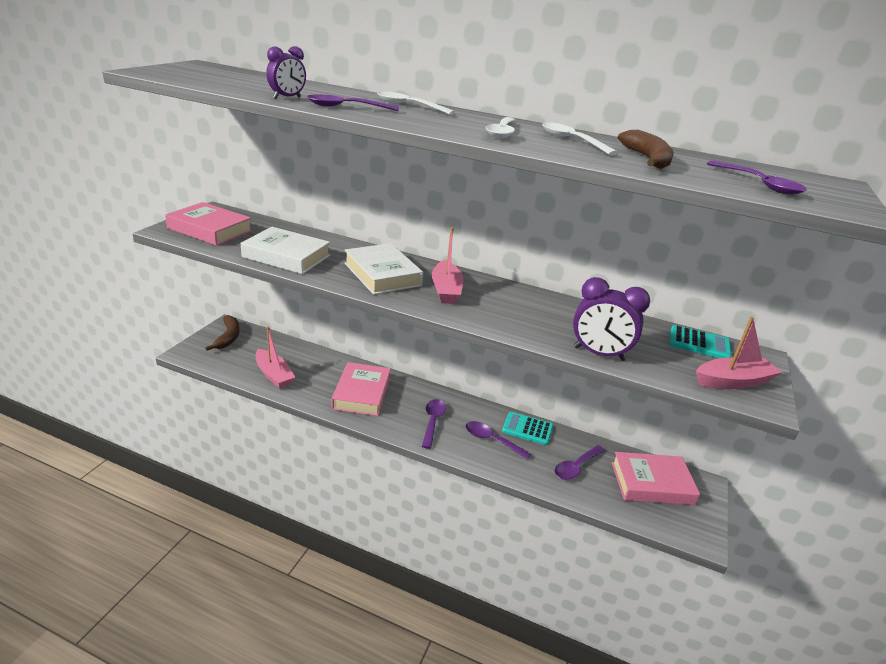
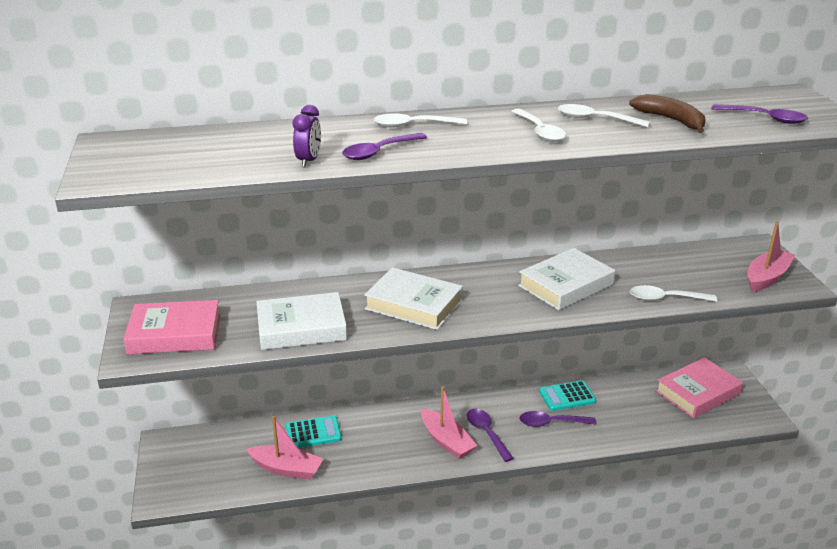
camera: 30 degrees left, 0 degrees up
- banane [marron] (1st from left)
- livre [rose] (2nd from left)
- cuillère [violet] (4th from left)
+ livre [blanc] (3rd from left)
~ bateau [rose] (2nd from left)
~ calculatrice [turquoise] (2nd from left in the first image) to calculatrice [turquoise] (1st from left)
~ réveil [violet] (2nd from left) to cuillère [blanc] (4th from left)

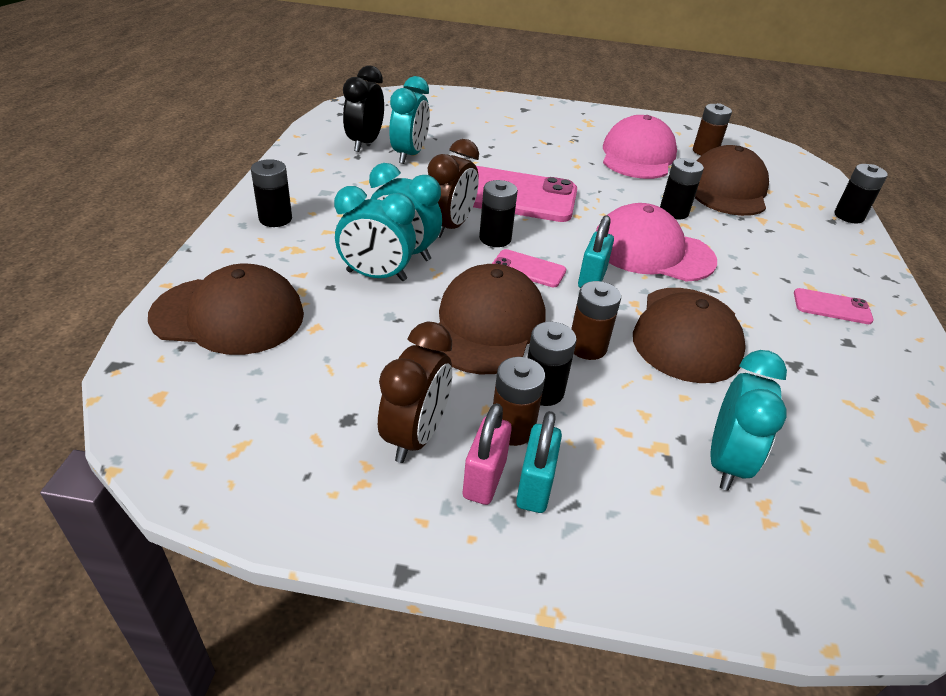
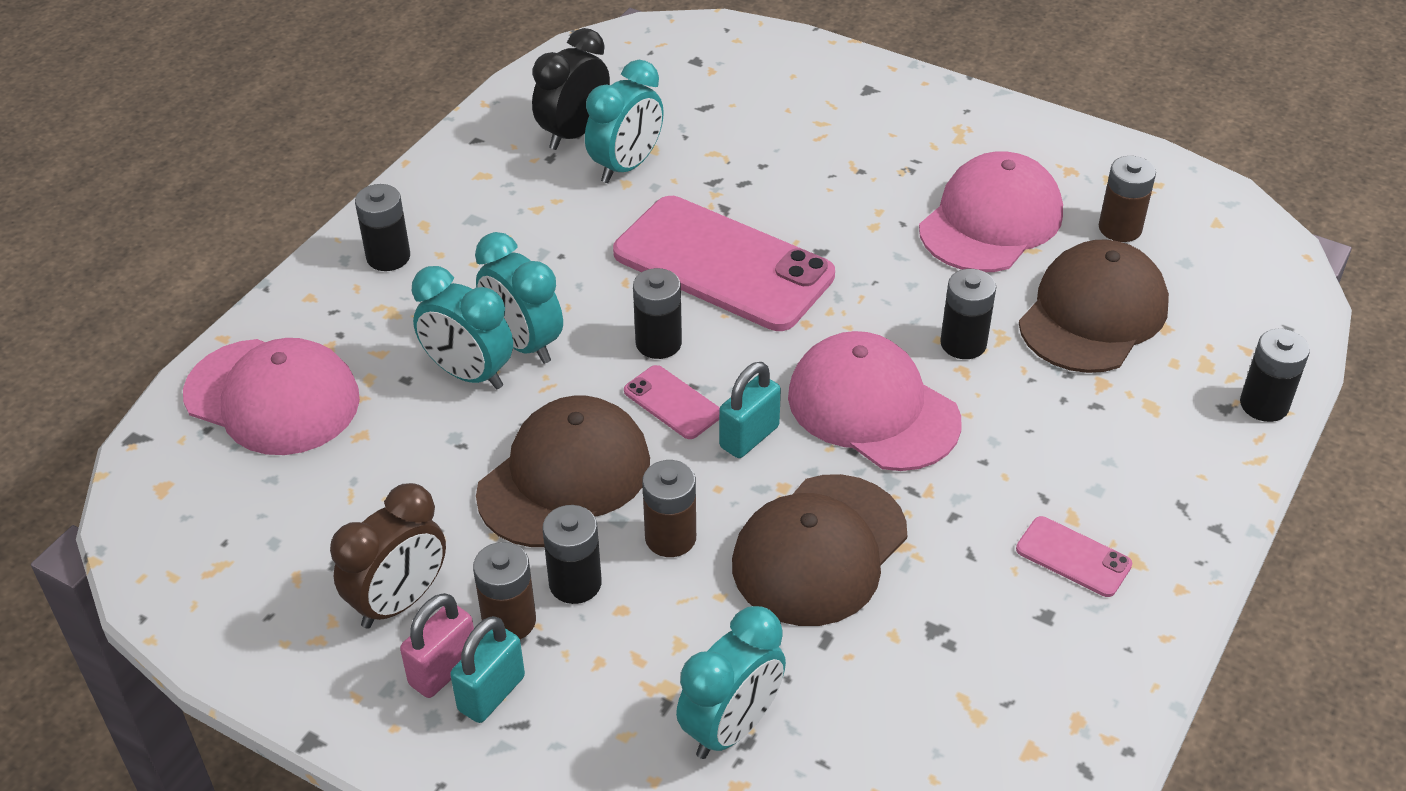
camera: 25 degrees right, 5 degrees up
- réveil [marron] (2nd from left)
~ casquette [marron] (1st from left) to casquette [rose] (1st from left)

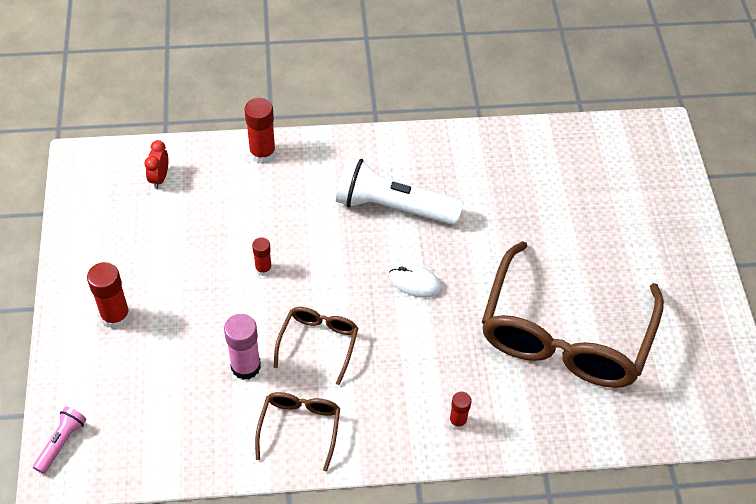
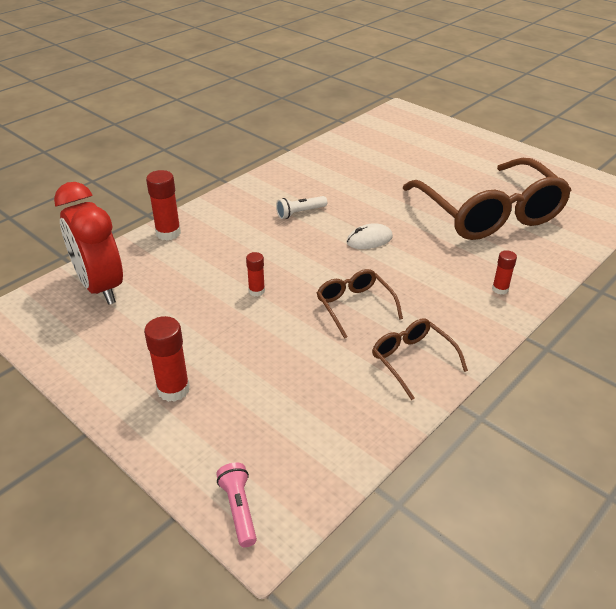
camera: 40 degrees left, 15 degrees down
- bâton de colle [rose]
~ réveil [rouge] x2.39
~ lampe de poche [blanc] x0.47

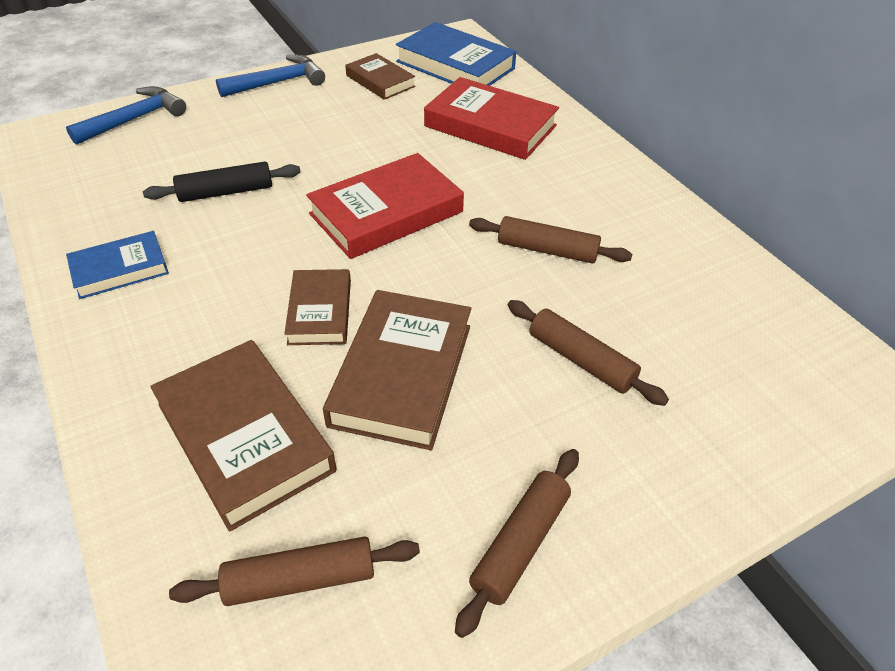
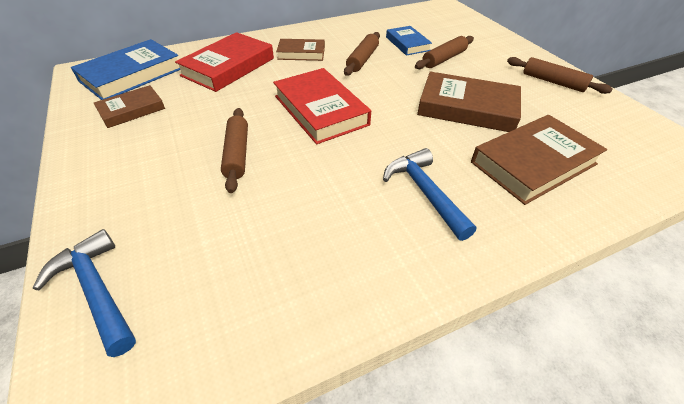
camera: 85 degrees left, 0 degrees up
- rouleau à pâtisserie [noir]
~ livre [bleu] (1st from left in the first image) to livre [bleu] (2nd from left)
~ rouleau à pâtisserie [marron] (1st from left)
~ marteau [bleu] (2nd from left)
~ livre [marron] (2nd from left)

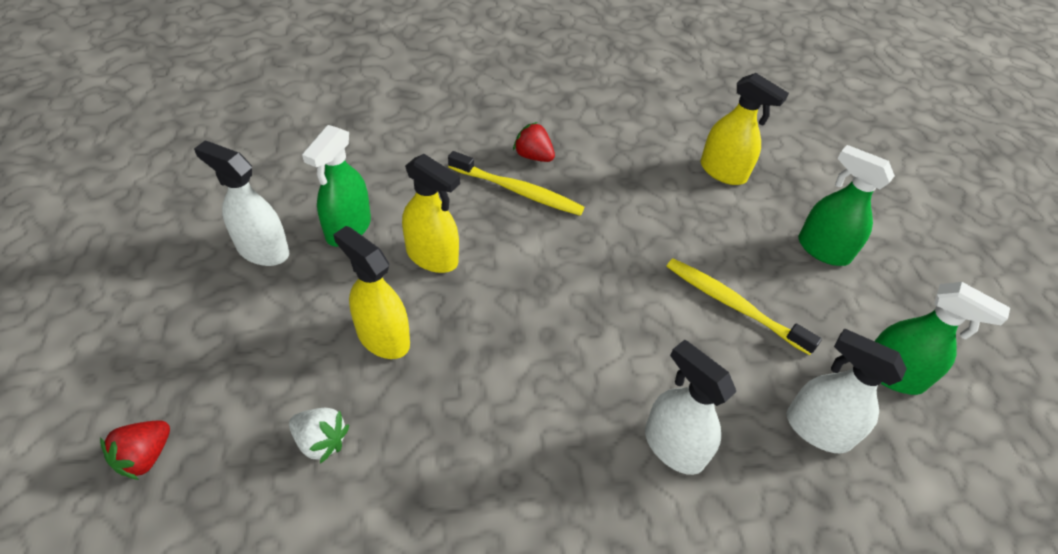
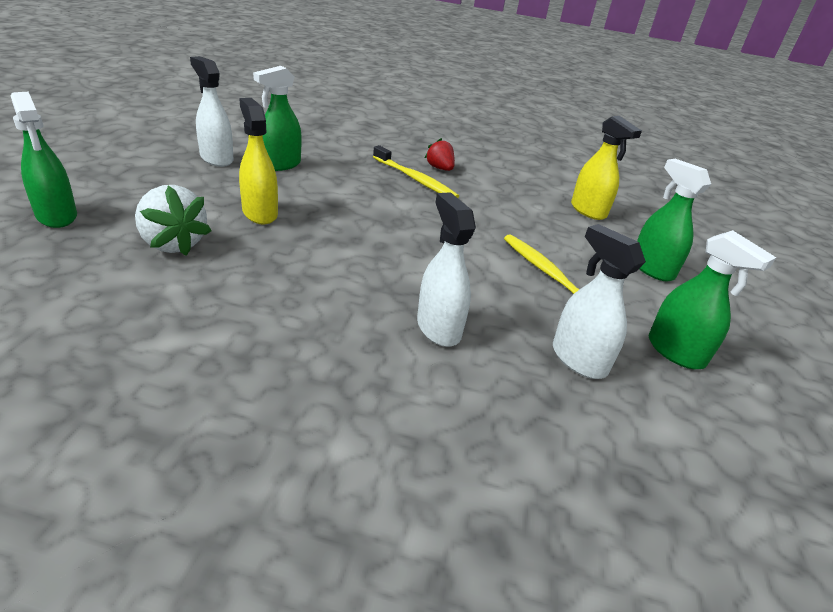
camera: 20 degrees right, 15 degrees down
- vaporisateur [jaune] (2nd from left)
~ fraise [rouge] (1st from left) to vaporisateur [vert] (1st from left)
~ fraise [blanc] x1.64

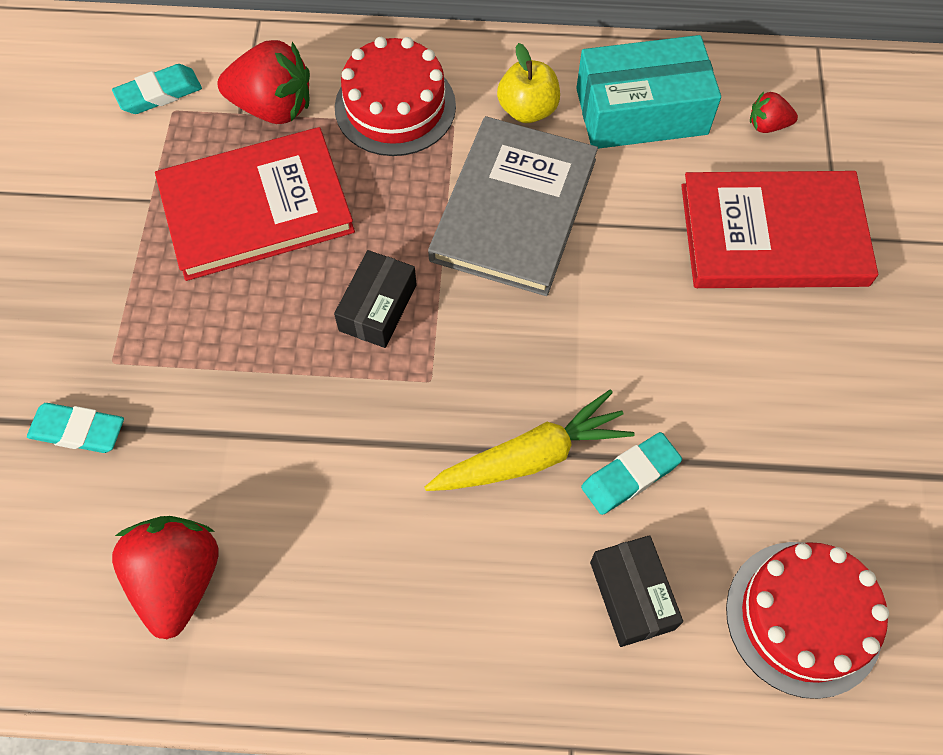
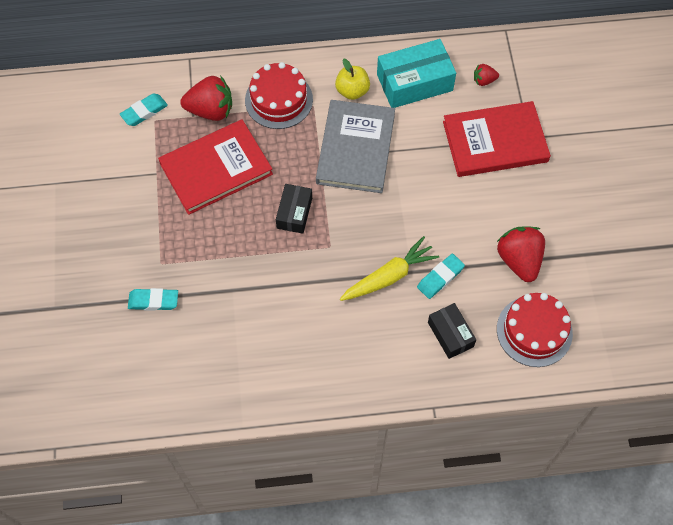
camera: 10 degrees left, 0 degrees up
~ fraise [rouge] (1st from left in the first image) to fraise [rouge] (3rd from left)

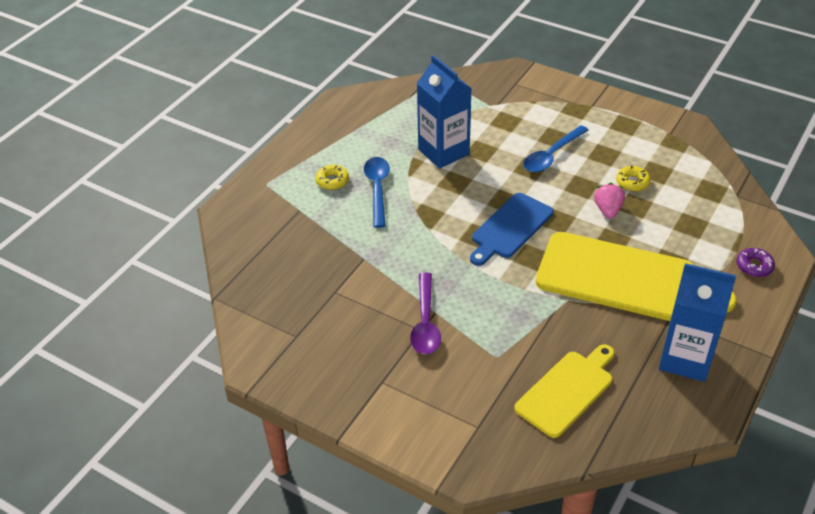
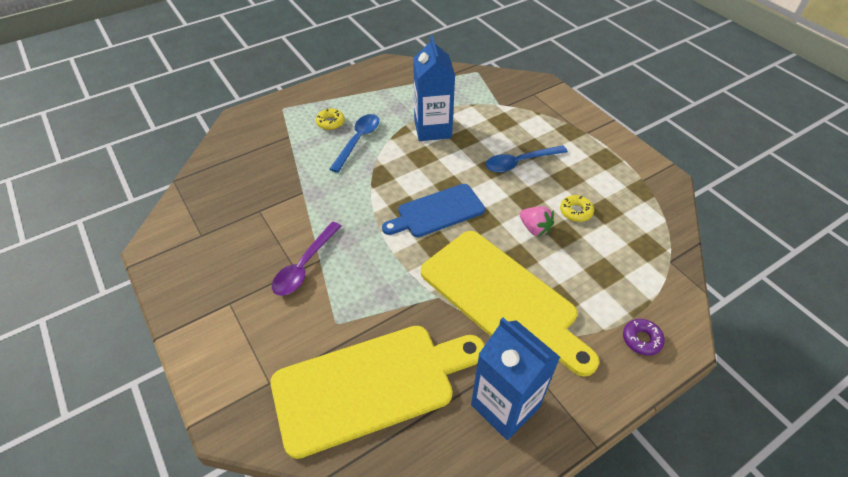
camera: 25 degrees right, 5 degrees up
~ fraise [rose] 105 degrees clockwise
~ planche à découper [jaune] (1st from left) x1.65

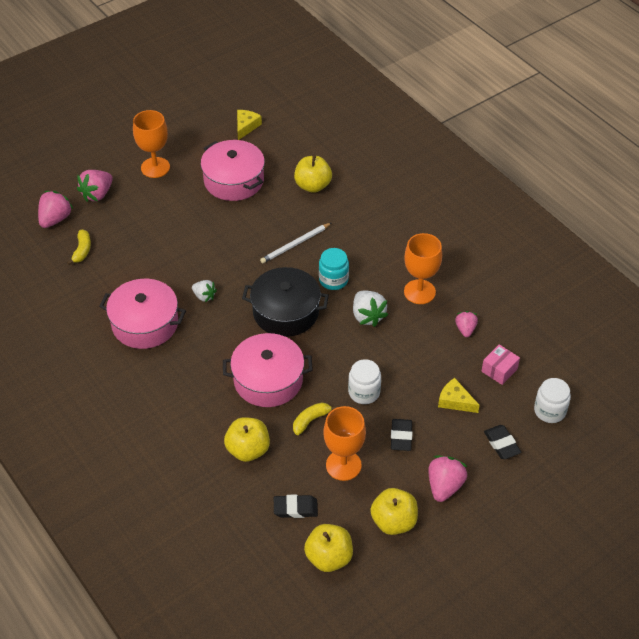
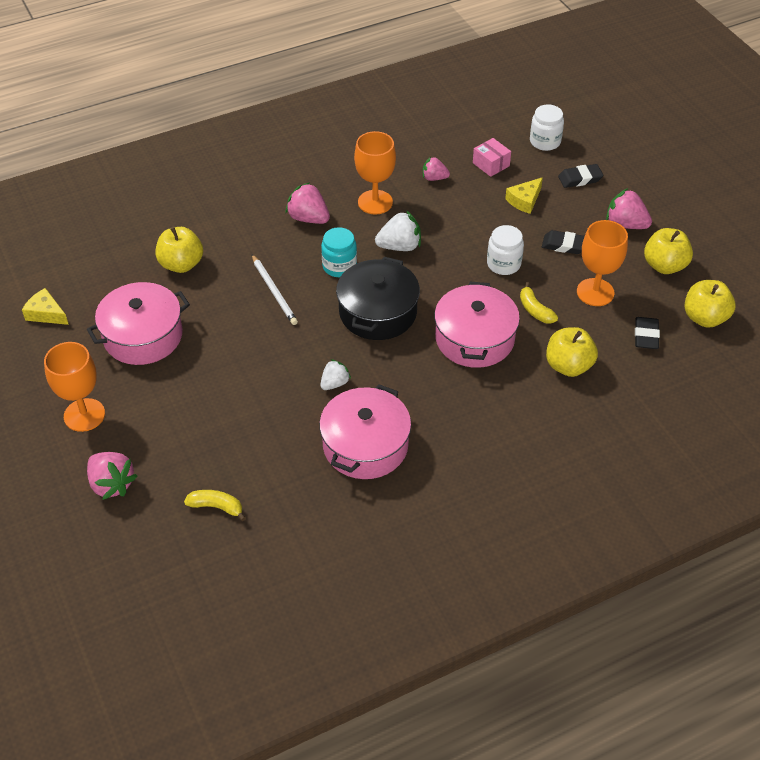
camera: 80 degrees left, 0 degrees up
~ fraise [rose] (1st from left in the first image) to fraise [rose] (2nd from left)

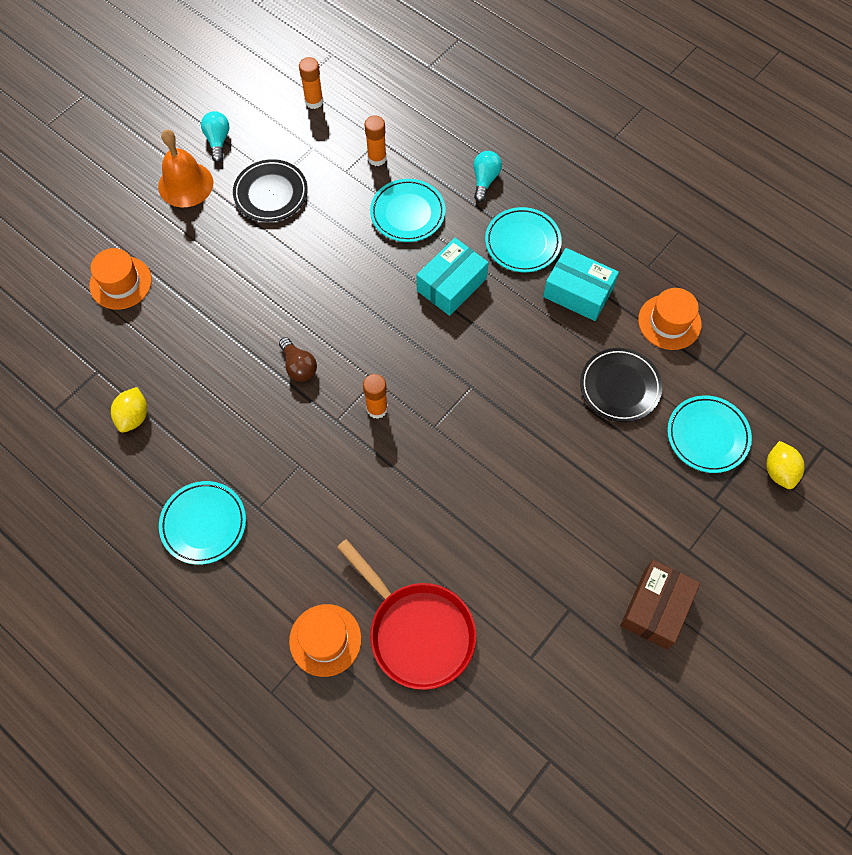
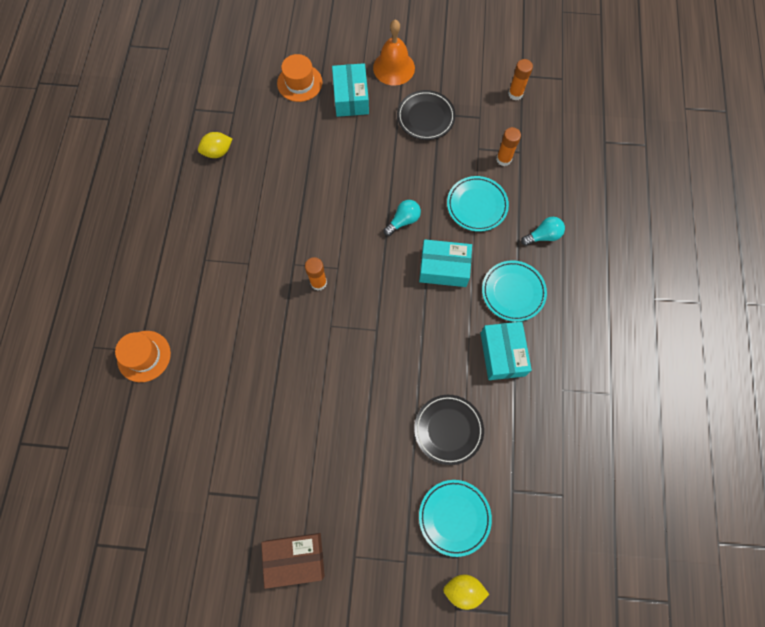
camera: 55 degrees right, 5 degrees up
- assiette [turquoise] (1st from left)
- ampoule [marron]
- poêle [rouge]
- chapeau [orange] (3rd from left)
+ boîte [turquoise] (1st from left)
~ ampoule [turquoise] (1st from left)
~ citron [jaune] (2nd from left) 45 degrees clockwise

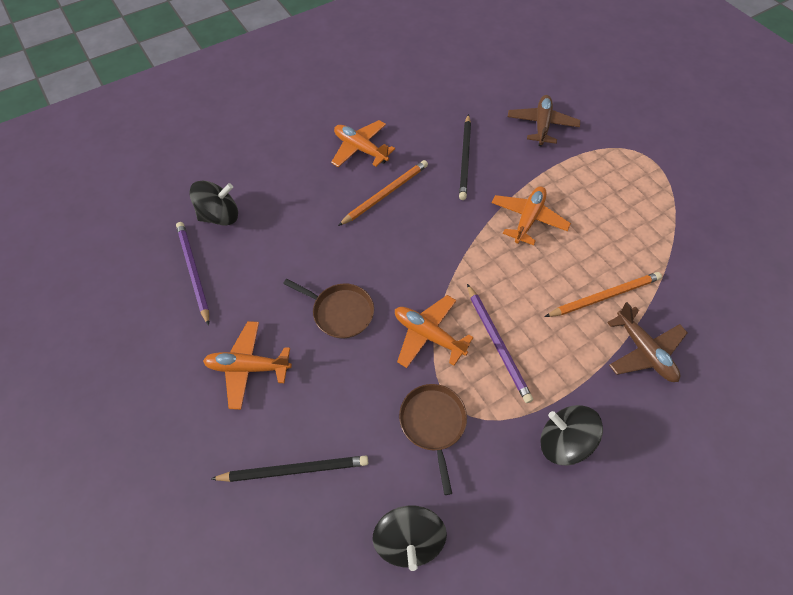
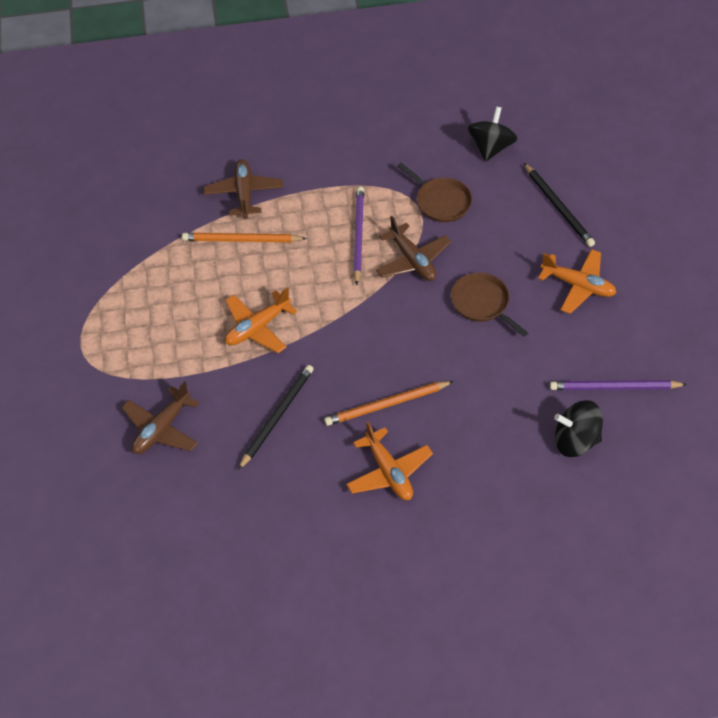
camera: 155 degrees left, 5 degrees down
- toupie [noir] (3rd from left)
~ avion [orange] (3rd from left) to avion [marron] (3rd from left)
~ crayon [violet] (1st from left in the first image) 90 degrees clockwise
~ crayon [noir] (1st from left in the first image) 135 degrees counterclockwise
~ poêle [marron] (2nd from left in the first image) 60 degrees counterclockwise

